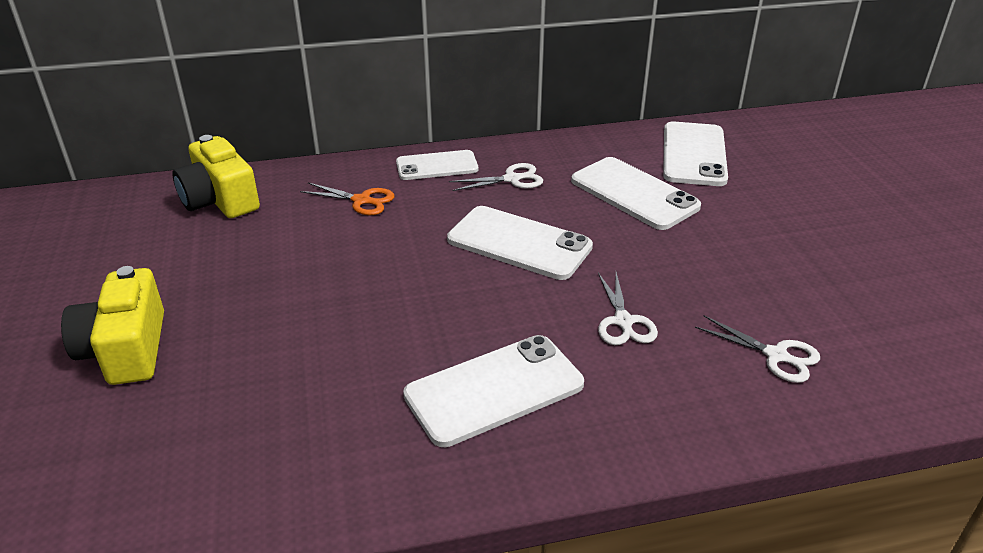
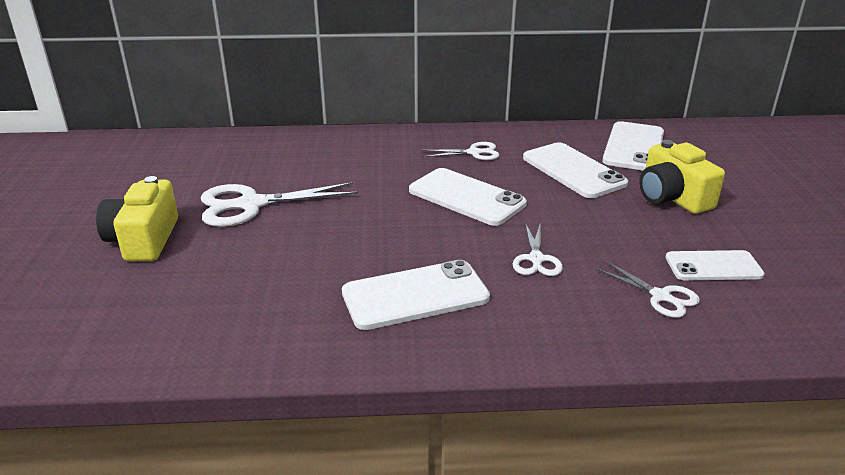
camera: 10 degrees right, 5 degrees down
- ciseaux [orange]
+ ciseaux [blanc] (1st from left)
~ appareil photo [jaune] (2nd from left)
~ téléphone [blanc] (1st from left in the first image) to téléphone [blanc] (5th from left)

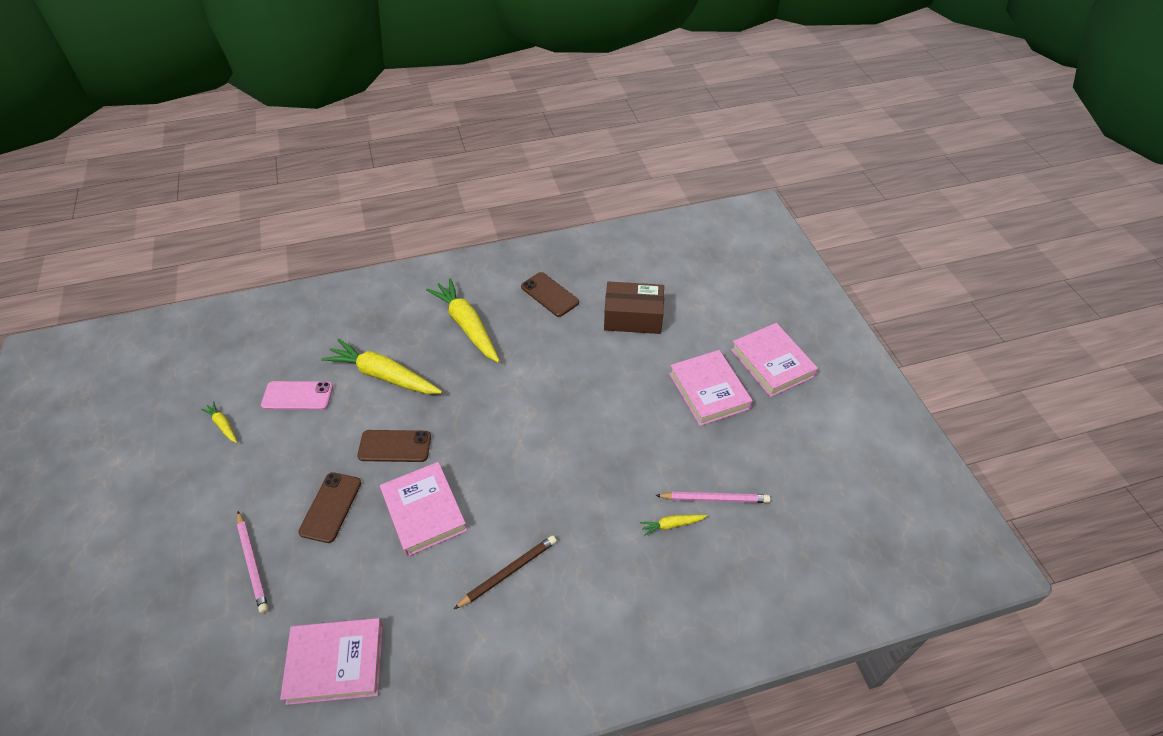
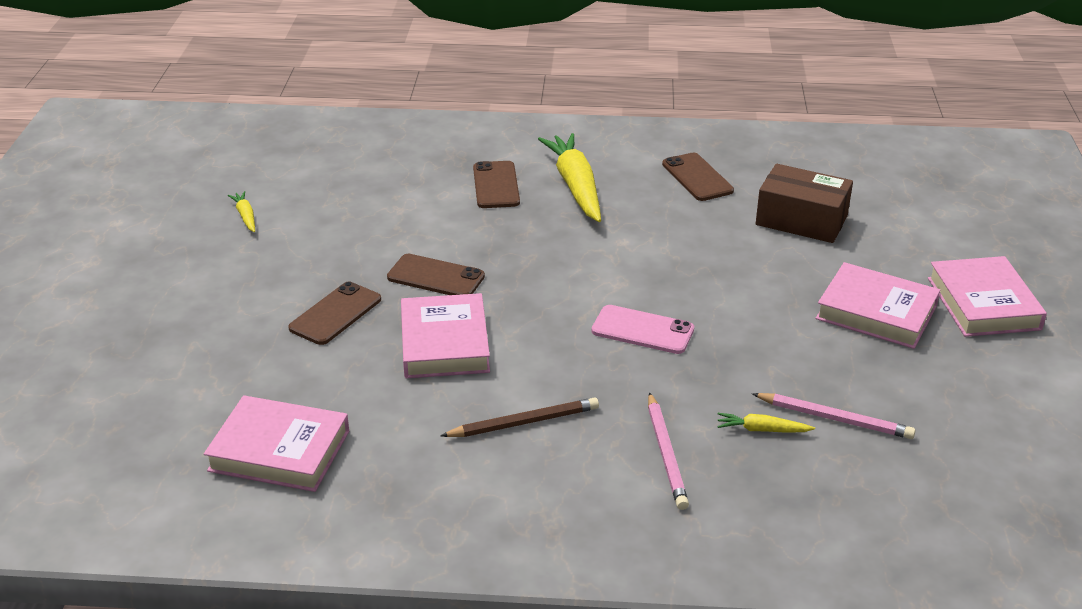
camera: 20 degrees right, 15 degrees down
- carotte [jaune] (2nd from left)
+ téléphone [marron] (3rd from left)
~ crayon [rose] (1st from left)
~ téléphone [rose]
~ livre [rose] (3rd from left) 60 degrees counterclockwise

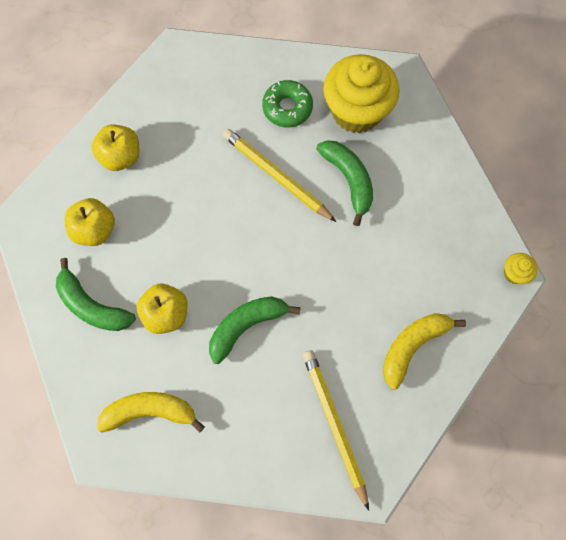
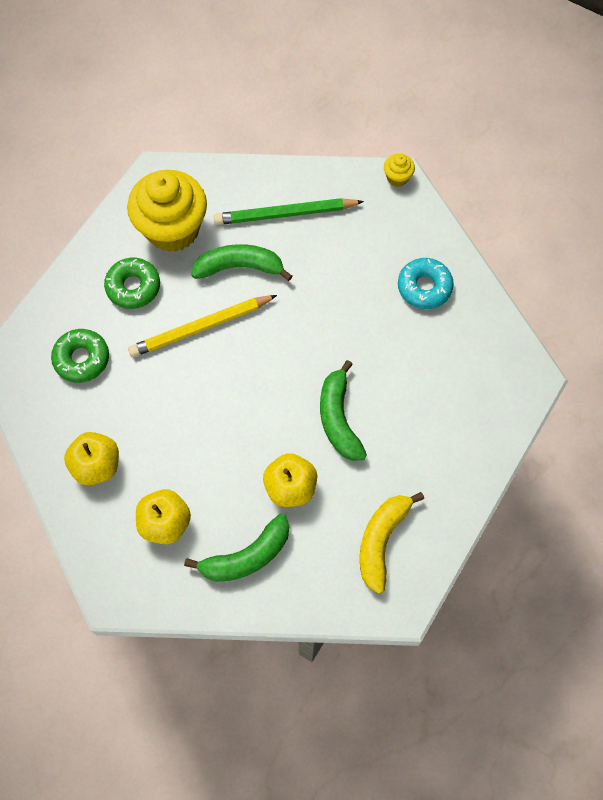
camera: 65 degrees left, 5 degrees down
- crayon [jaune] (2nd from left)
+ beignet [vert] (1st from left)
+ crayon [vert]
~ banane [jaune] (2nd from left) to beignet [turquoise]

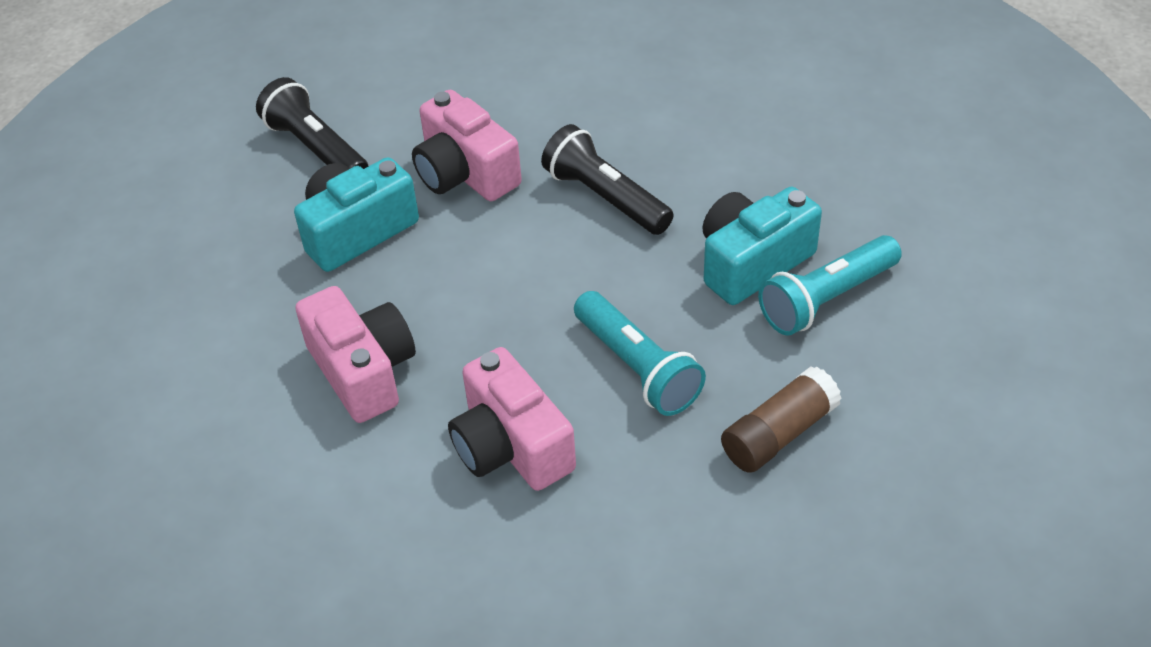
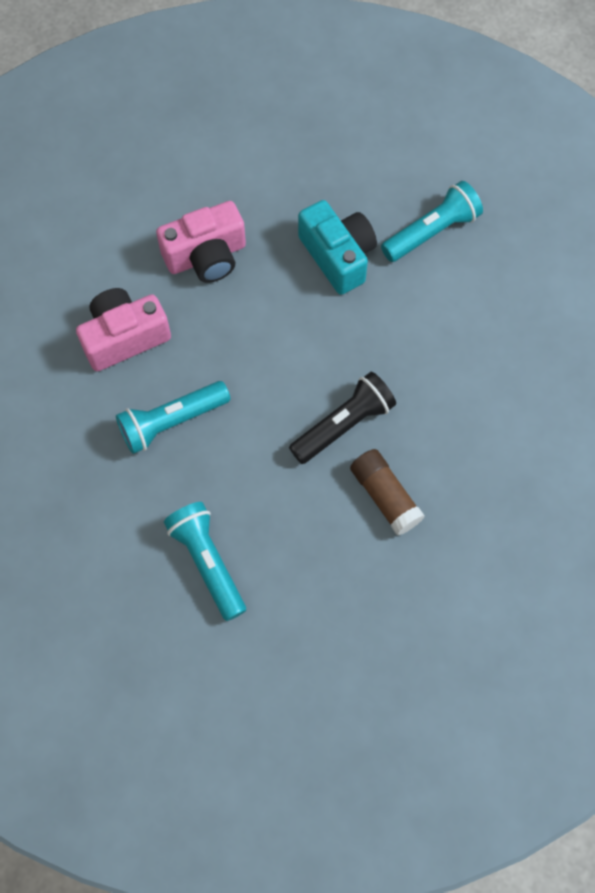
camera: 95 degrees right, 20 degrees up
- appareil photo [rose] (2nd from left)
- appareil photo [turquoise] (2nd from left)
~ bâton de colle [marron]
~ lampe de poche [noir] (1st from left) to lampe de poche [turquoise] (3rd from left)

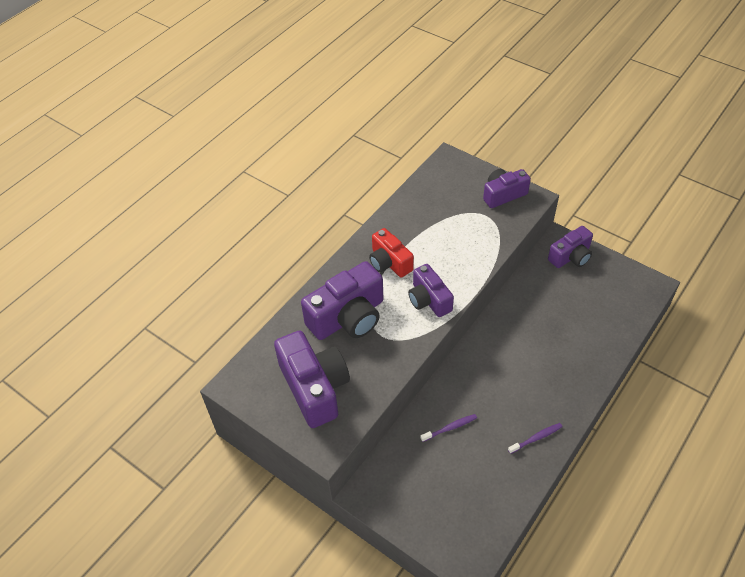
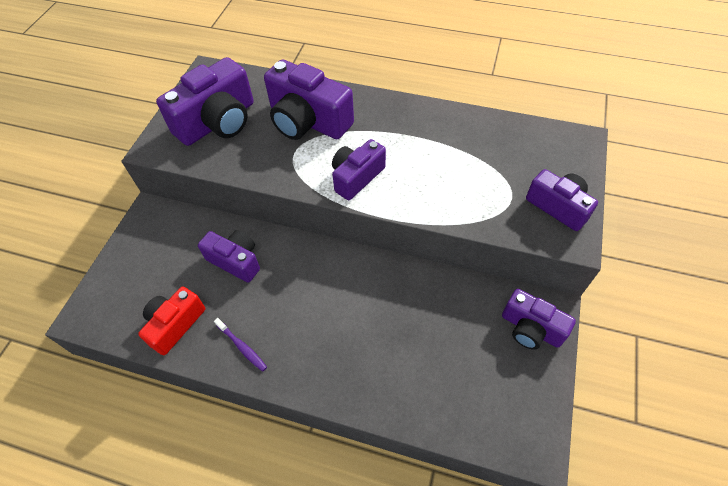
camera: 70 degrees right, 5 degrees up
~ appareil photo [rouge]
~ brosse à dents [violet] (1st from left) to appareil photo [violet] (2nd from left)

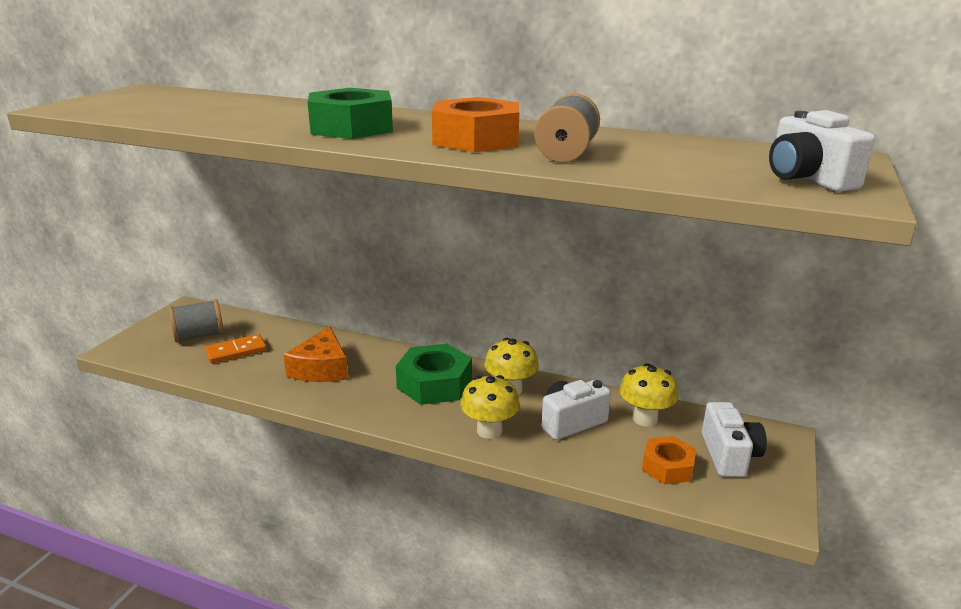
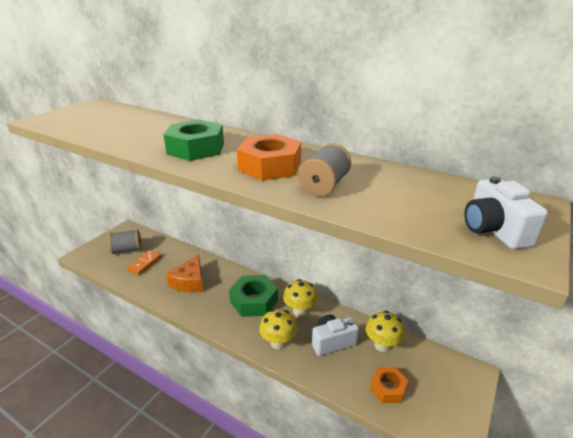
camera: 10 degrees right, 5 degrees up
- appareil photo [blanc] (2nd from left)
~ domino [orange] 45 degrees counterclockwise

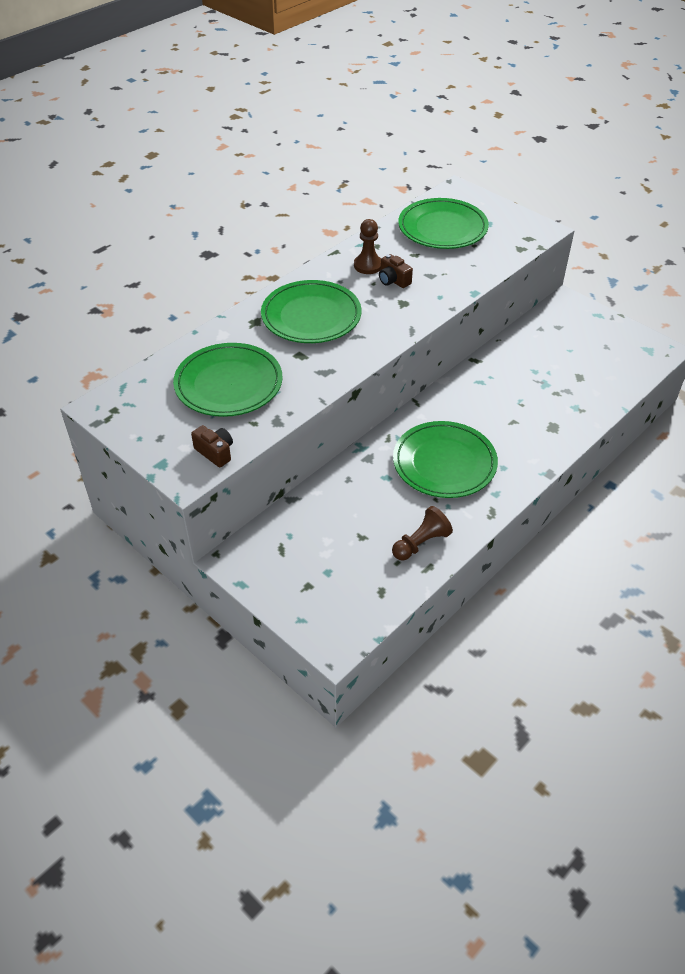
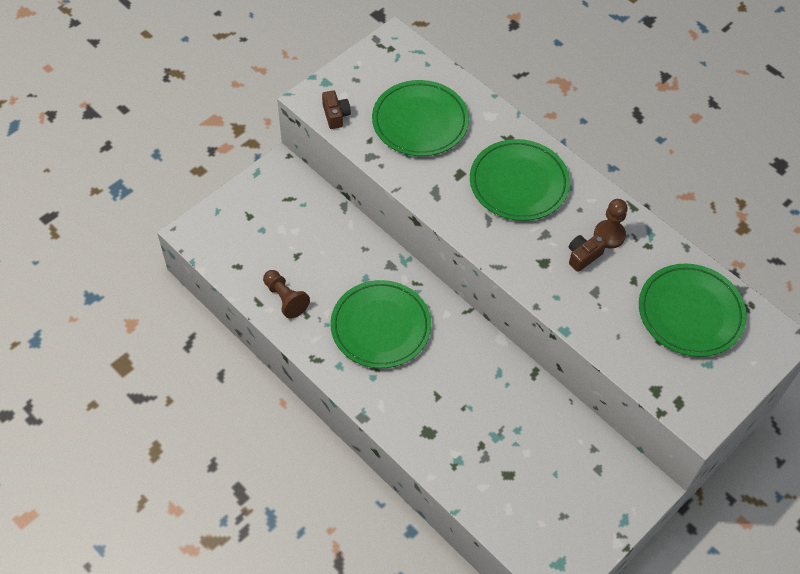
camera: 90 degrees right, 10 degrees up
~ appareil photo [marron] (1st from left) 60 degrees counterclockwise

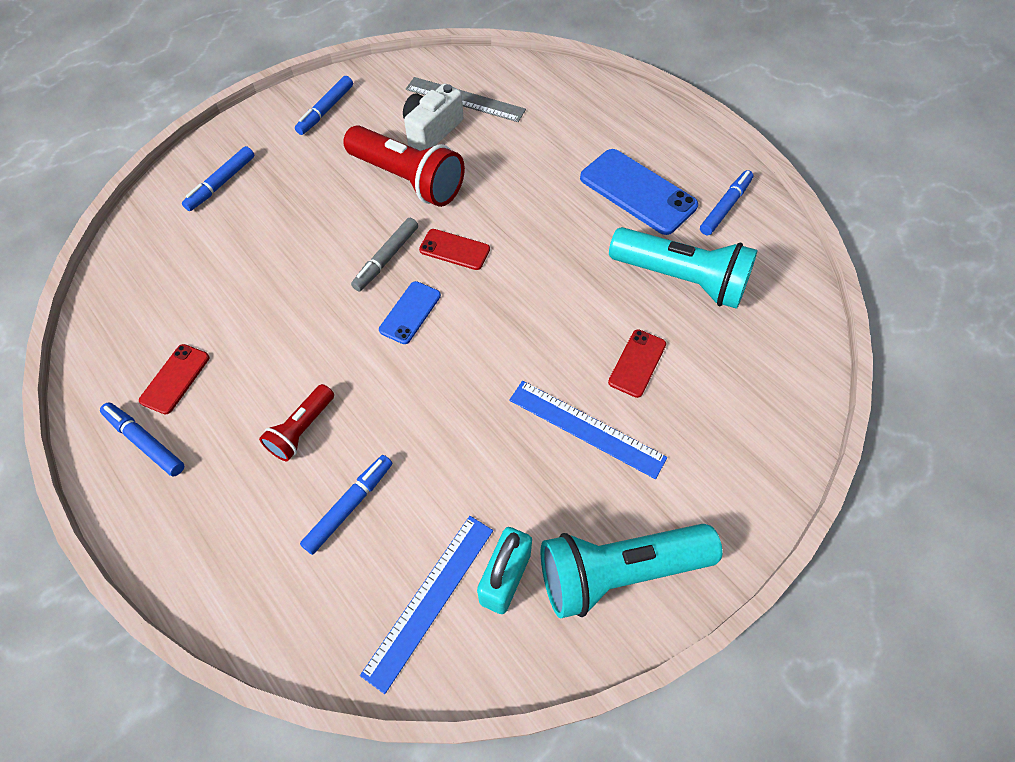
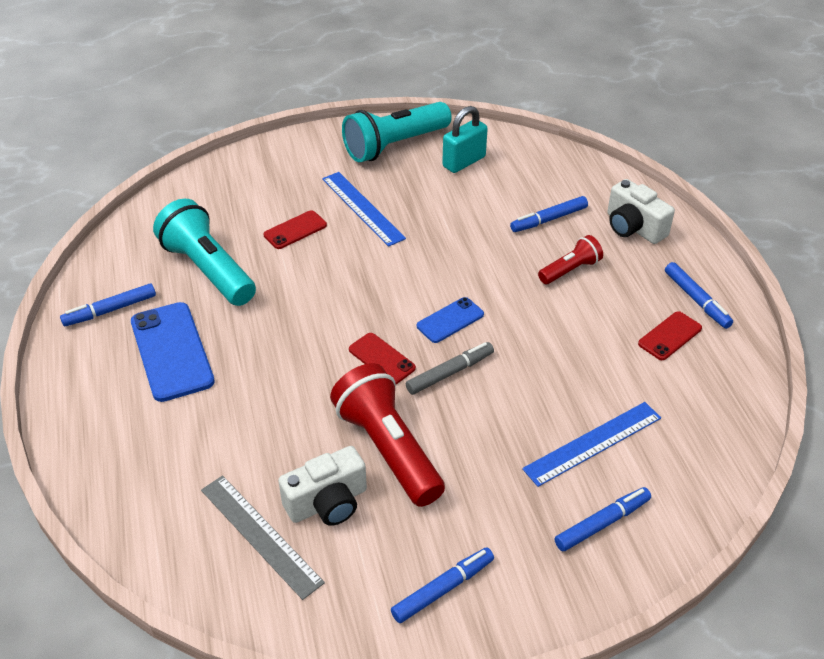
camera: 155 degrees left, 15 degrees down
+ appareil photo [blanc] (2nd from left)
~ règle [bleu] (1st from left in the first image) to règle [bleu] (2nd from left)
~ lampe de poche [turquoise] (1st from left in the first image) 135 degrees clockwise

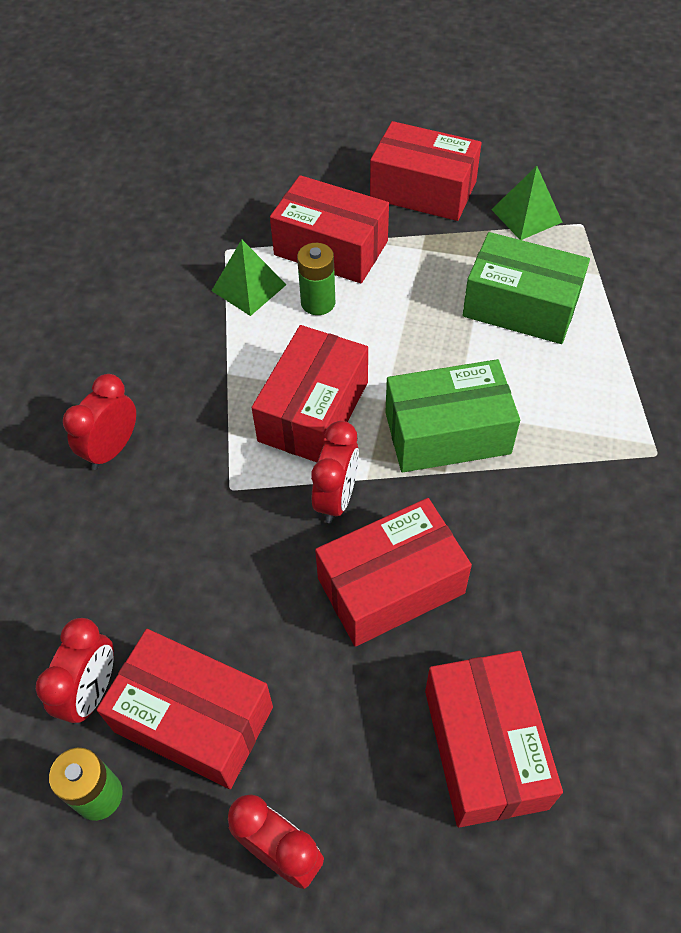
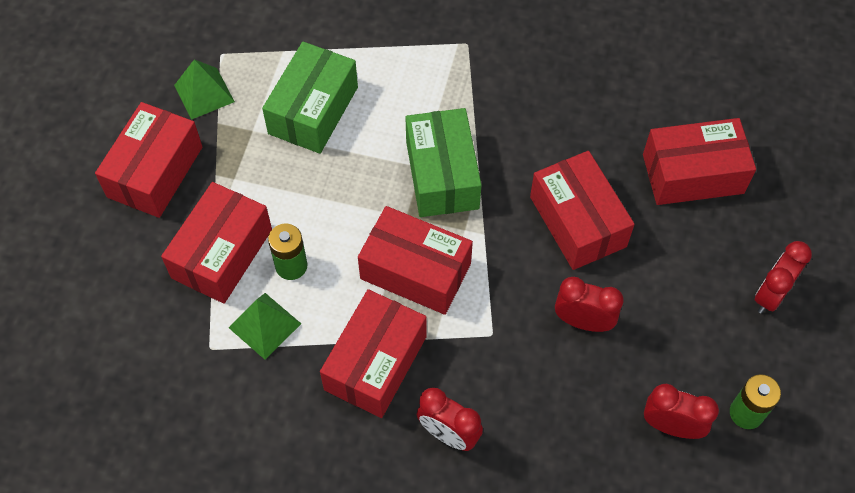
camera: 90 degrees left, 5 degrees up
~ boîte [rouge] (1st from left in the first image) to boîte [rouge] (3rd from left)
~ réveil [rouge] (4th from left in the first image) to réveil [rouge] (2nd from left)

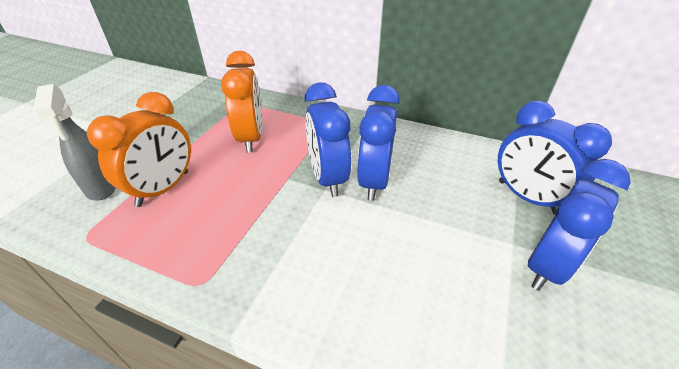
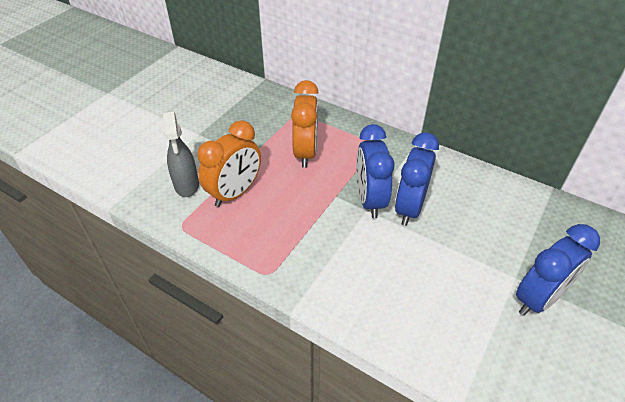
camera: 10 degrees right, 5 degrees up
- réveil [bleu] (3rd from left)

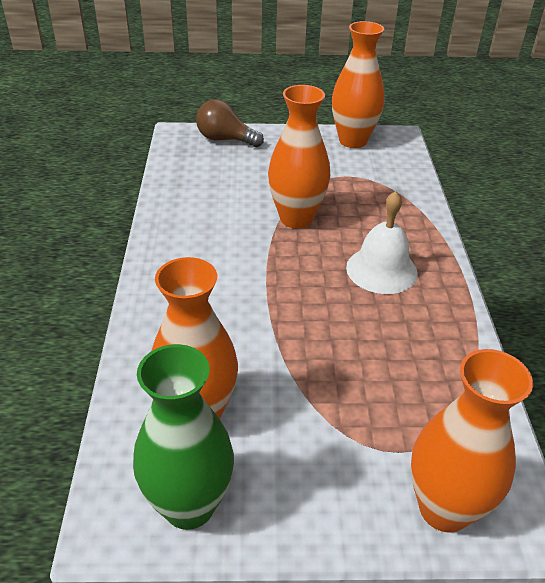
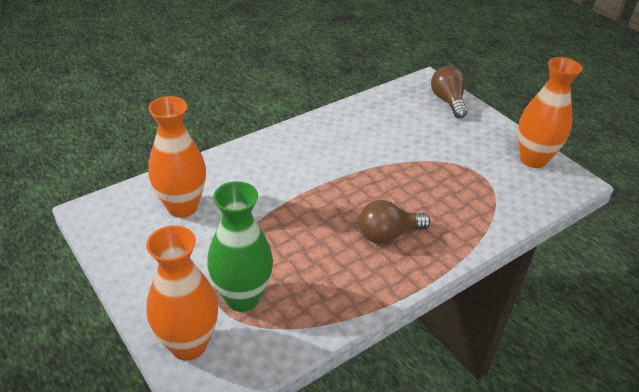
camera: 55 degrees right, 0 degrees up
- vase [orange] (2nd from left)
~ vase [vert]
~ cloche [blanc] to ampoule [marron] (1st from left)

